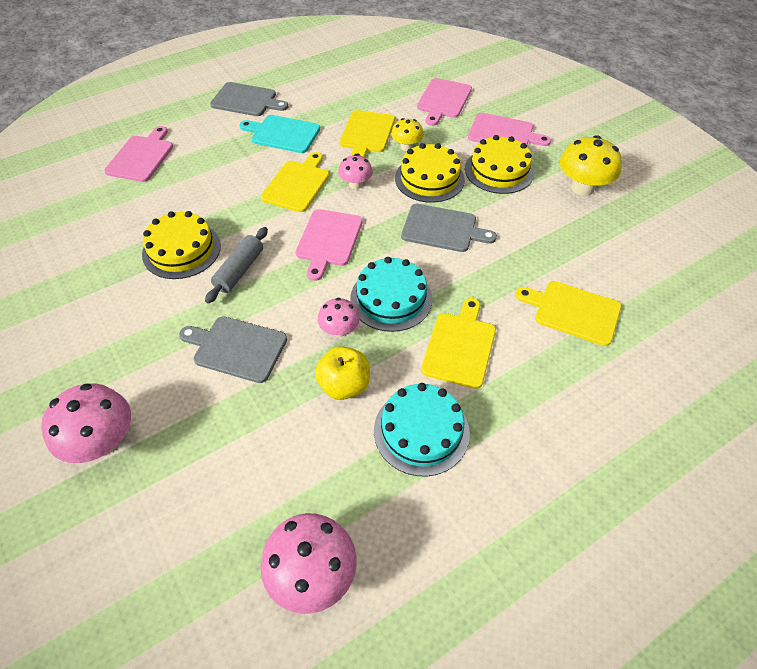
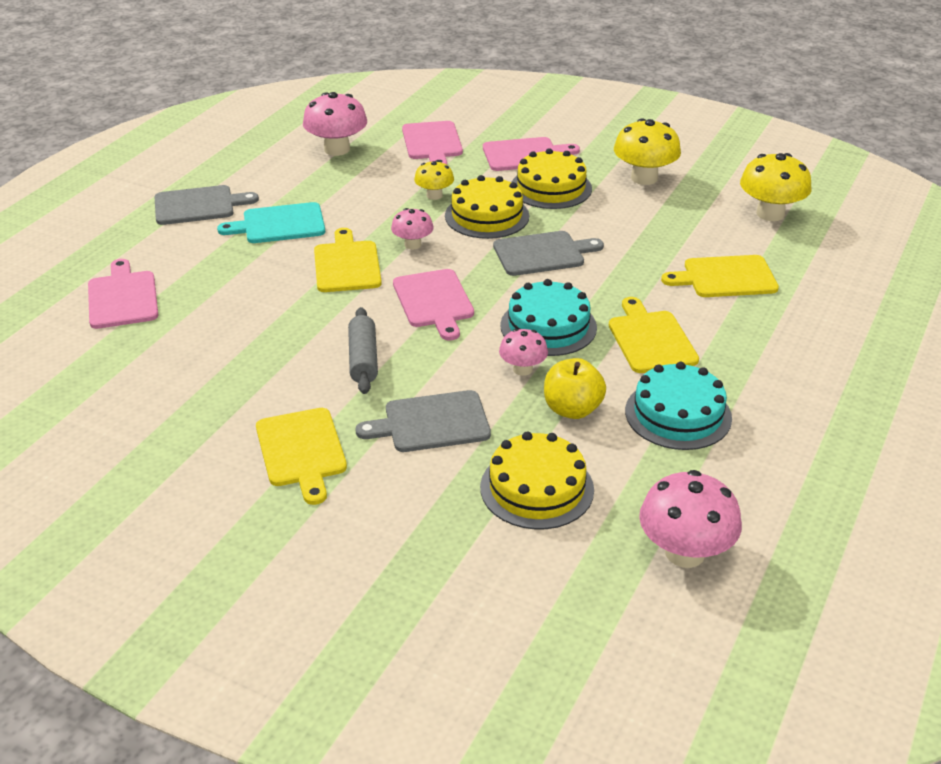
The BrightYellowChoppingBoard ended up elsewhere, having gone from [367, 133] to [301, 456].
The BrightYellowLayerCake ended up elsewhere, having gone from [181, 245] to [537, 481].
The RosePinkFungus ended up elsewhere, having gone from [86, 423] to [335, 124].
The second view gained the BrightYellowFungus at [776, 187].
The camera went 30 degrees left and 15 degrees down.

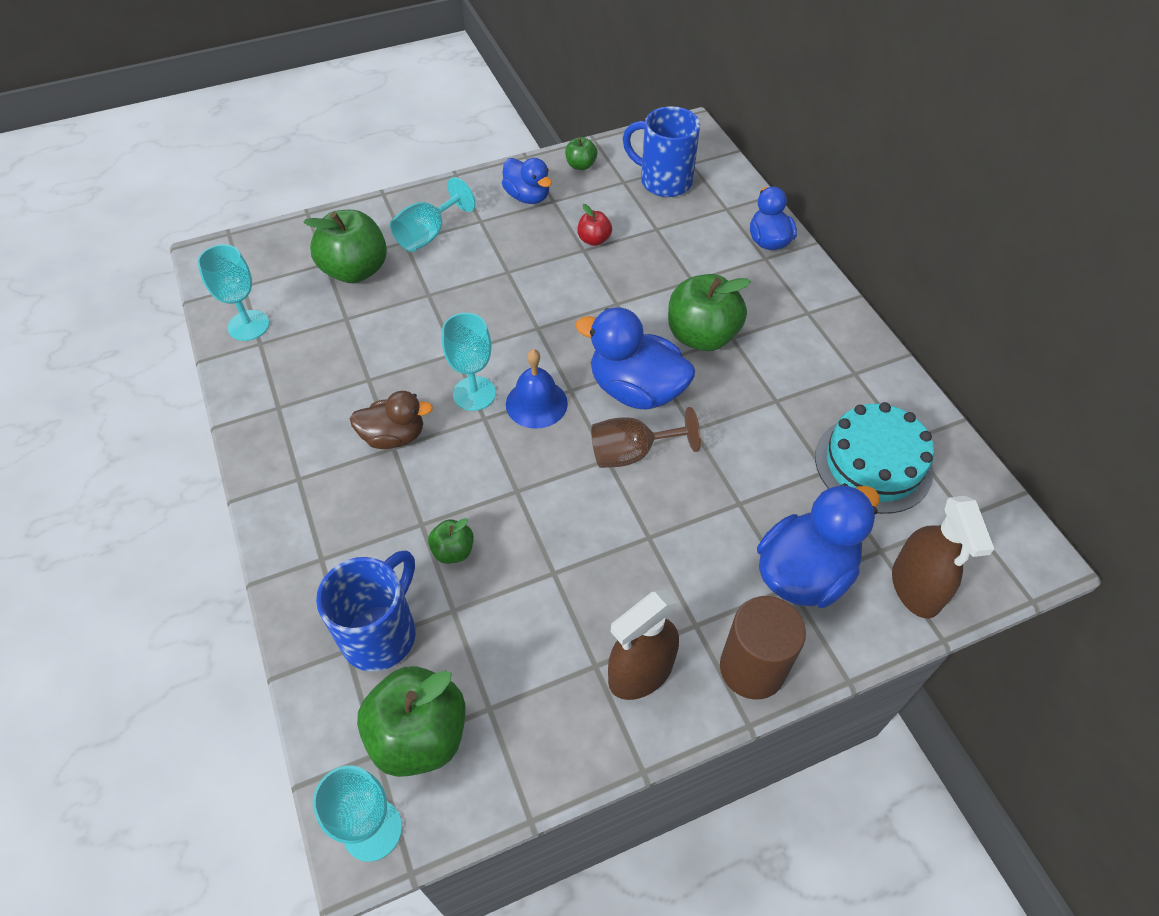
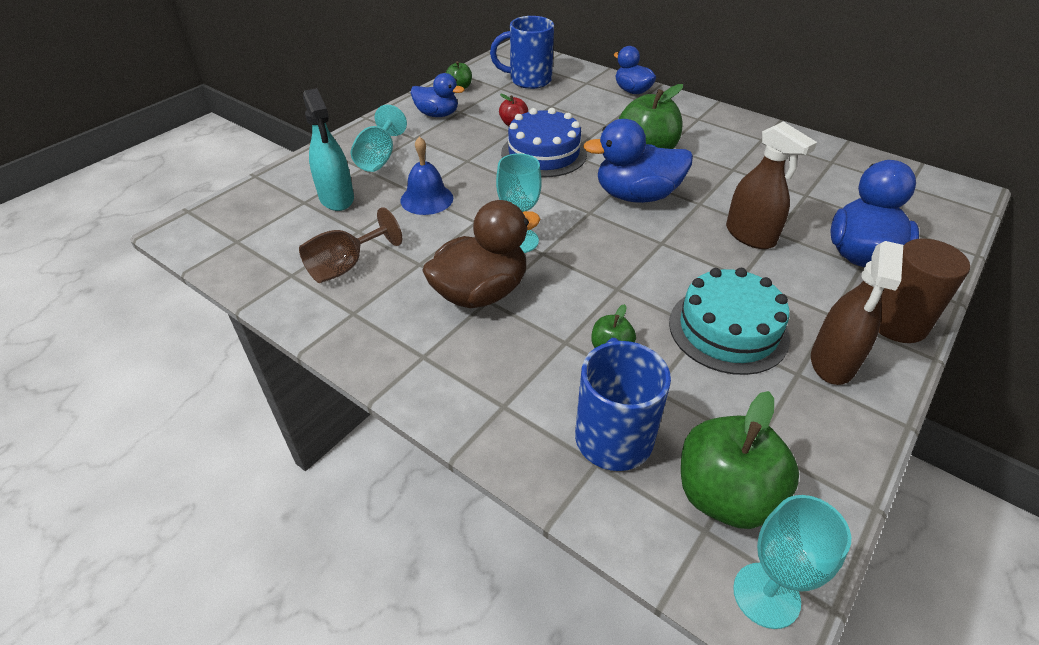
Where the GreenToyApple stood at [345, 246], the AquaSprayer came to stand at [328, 149].
The second view lost the AquaChalice at [233, 292].
The BlueHandBell ended up elsewhere, having gone from [537, 389] to [426, 175].
The size of the DarkBrownRubberDuck at [391, 420] changed by a factor of 1.58.
The AquaLayerCake ended up elsewhere, having gone from [874, 458] to [729, 321].
The DarkBrownChalice ended up elsewhere, having gone from [646, 437] to [350, 245].
The DarkBrownSprayer ended up elsewhere, having gone from [943, 557] to [771, 185].
The second view gained the BlueLayerCake at [544, 142].
The camera went 30 degrees left and 10 degrees down.

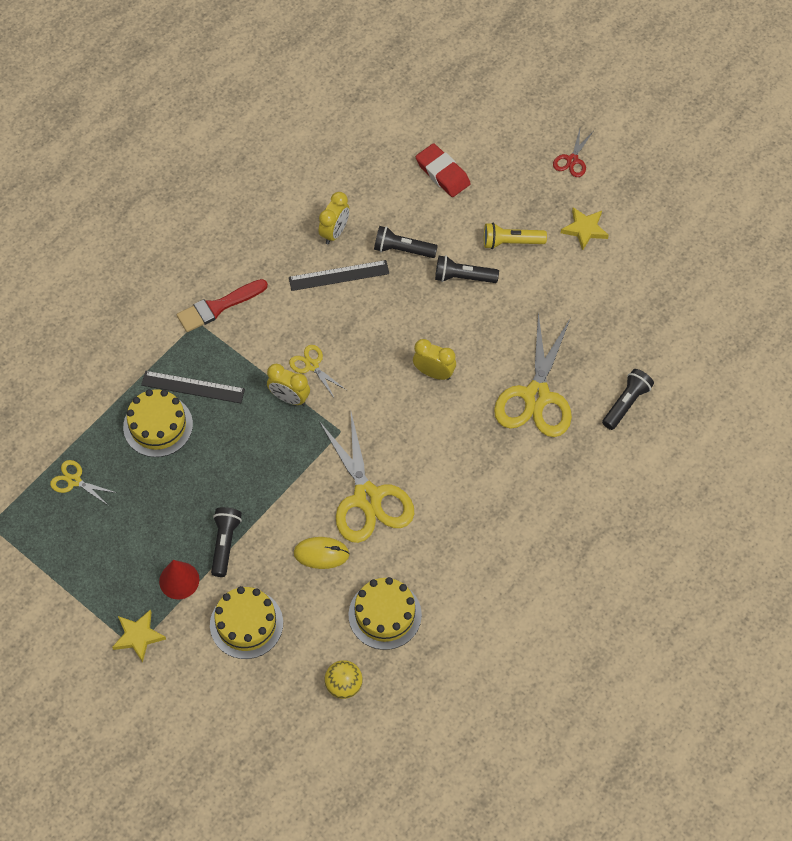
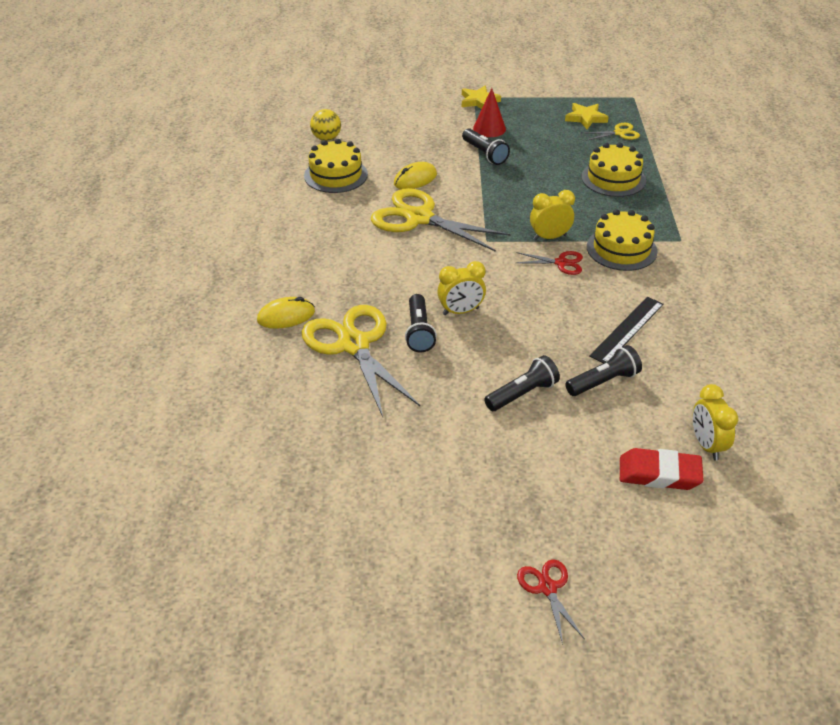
The BrightYellowClock ended up elsewhere, having gone from [334, 218] to [715, 422].
The BrightYellowFivePointedStar ended up elsewhere, having gone from [585, 228] to [587, 116].
The second view lost the BrightYellowTorch at [515, 236].
The second view lost the RedPaintbrush at [222, 305].
What was the BrightYellowShears at [317, 372] turned into the RedShears at [549, 263].
The JetBlackTorch ended up elsewhere, having gone from [628, 399] to [421, 323].
The second view lost the JetBlackMeasuringStick at [193, 387].
The BrightYellowLayerCake ended up elsewhere, having gone from [246, 622] to [622, 240].
The second view gained the BrightYellowMouse at [286, 313].
The camera went 140 degrees right and 20 degrees down.

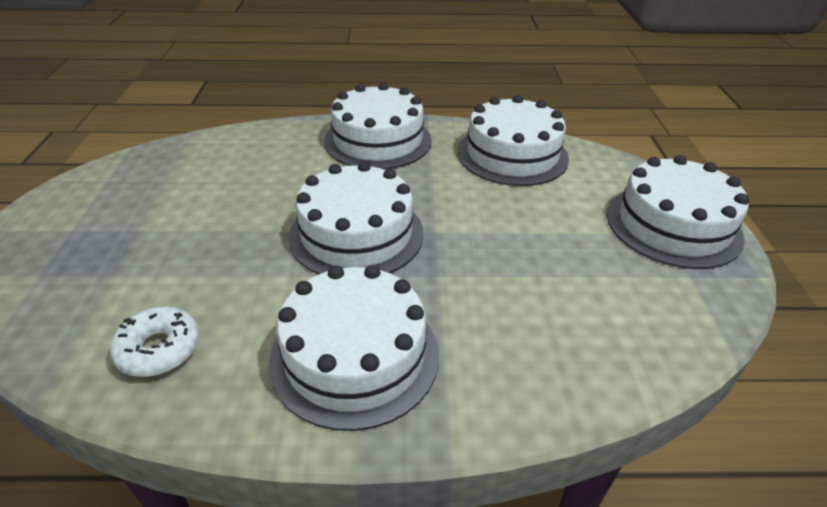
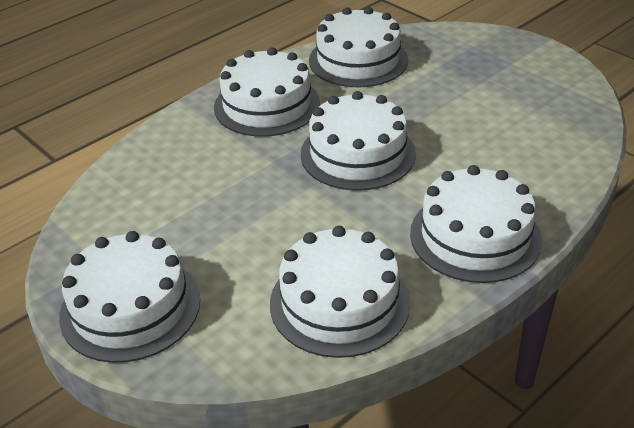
Where the SnowWhiteDoughnut stood at [154, 342], the SnowWhiteLayerCake came to stand at [358, 47].
The camera went 140 degrees right and 0 degrees up.

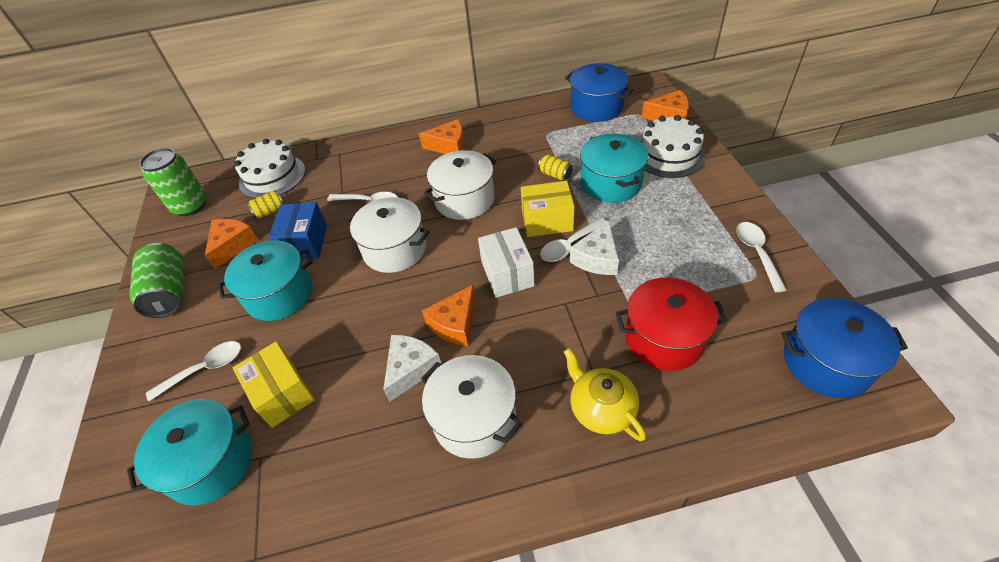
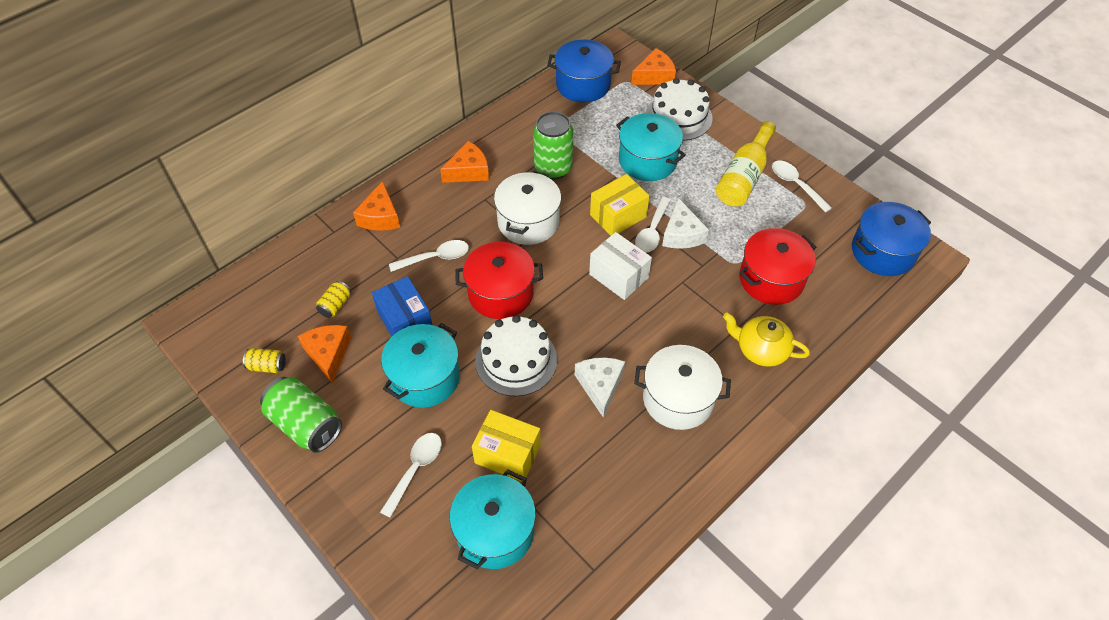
The SnowWhiteLayerCake ended up elsewhere, having gone from [269, 169] to [516, 356].
The GreenTin ended up elsewhere, having gone from [173, 182] to [553, 145].
The BrightYellowTin ended up elsewhere, having gone from [555, 168] to [264, 360].
What was the SnowWhitePot at [388, 235] turned into the RedPot at [499, 280].
The OrangeCheeseWedge ended up elsewhere, having gone from [449, 315] to [376, 206].
The second view gained the BrightYellowFlask at [746, 163].
The camera went 35 degrees left and 5 degrees up.

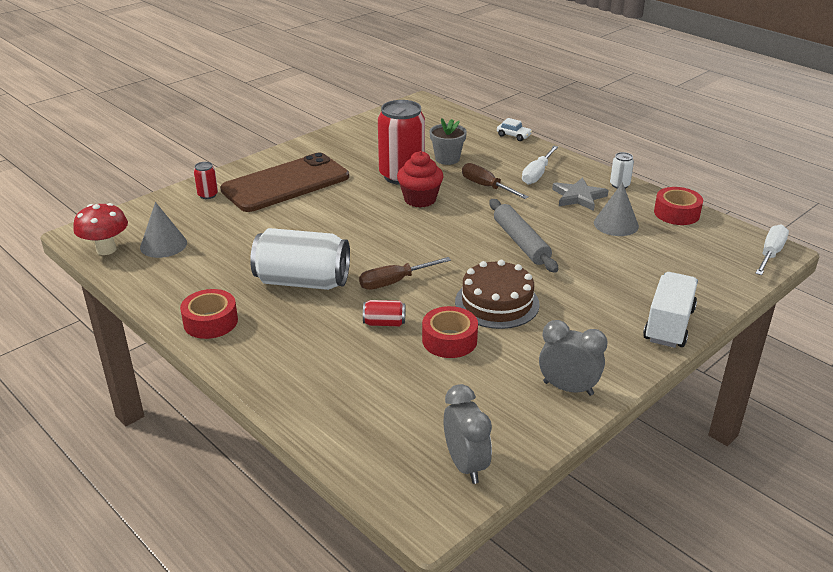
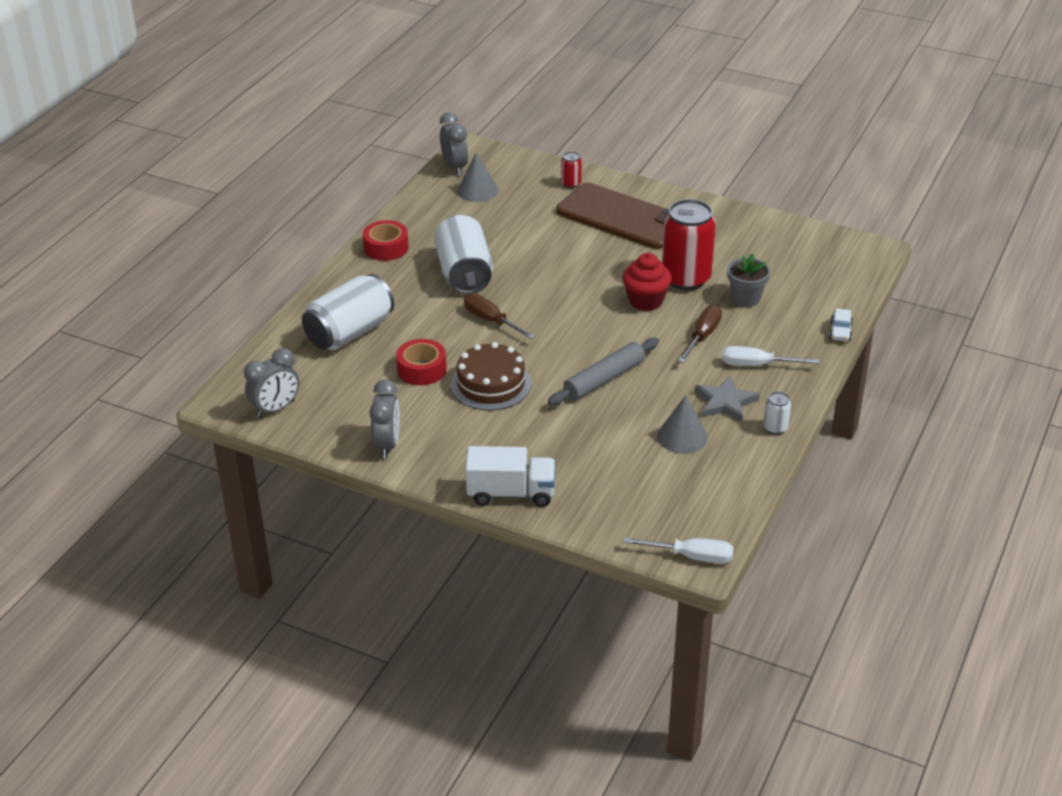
The second view lost the RedRollOfTape at [678, 206].
Where the RedFungus stood at [100, 229], the AshGreyClock came to stand at [454, 144].
The second view lost the RedTin at [384, 313].
The second view gained the SnowWhiteTin at [348, 312].
The camera went 70 degrees right and 5 degrees up.

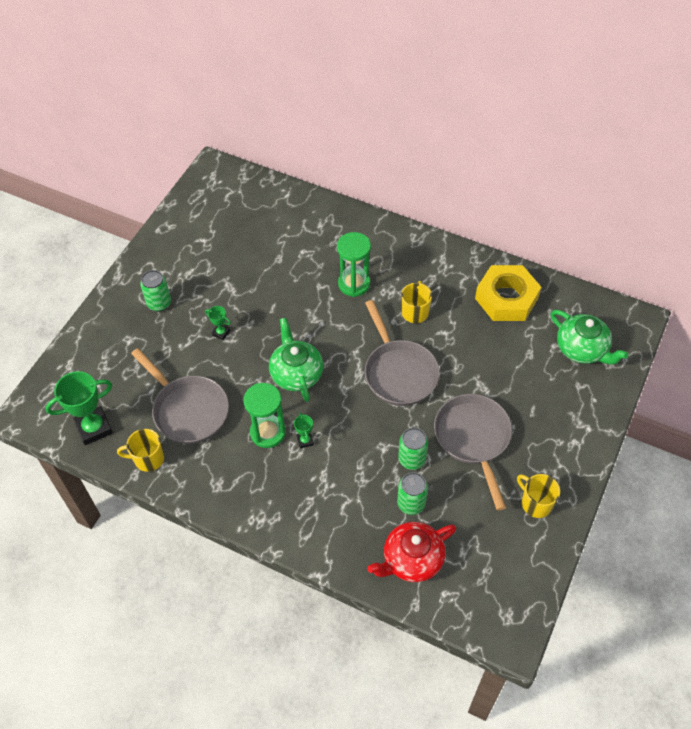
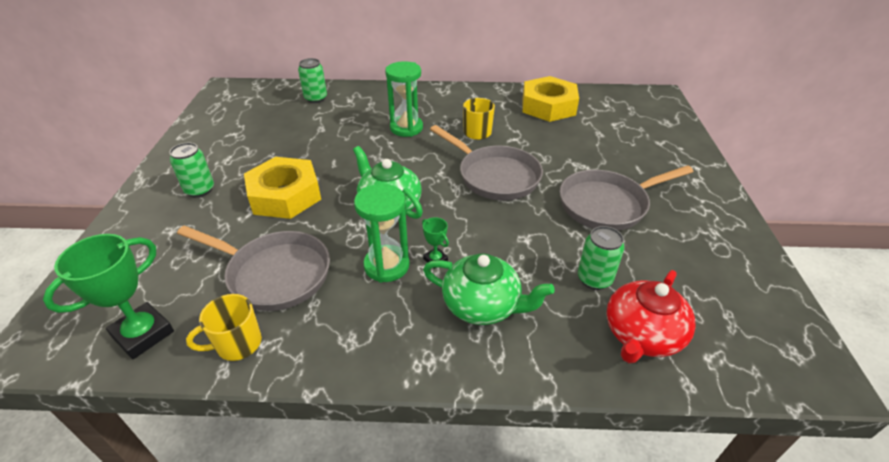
Where the GreenAwardCup stood at [218, 323], the BrightYellowHexNut came to stand at [282, 188].
The GreenTeaPot ended up elsewhere, having gone from [589, 337] to [489, 289].
The AshGreyFryingPan at [473, 452] ended up facing another way, 75 degrees counterclockwise from before.
The GreenTin ended up elsewhere, having gone from [413, 449] to [312, 80].
The second view lost the BrightYellowCoffeeMug at [538, 496].
The camera went 25 degrees left and 15 degrees down.

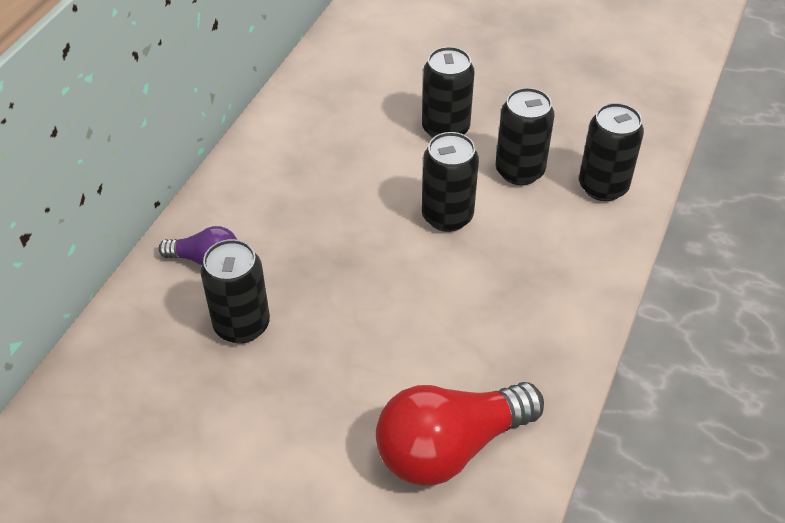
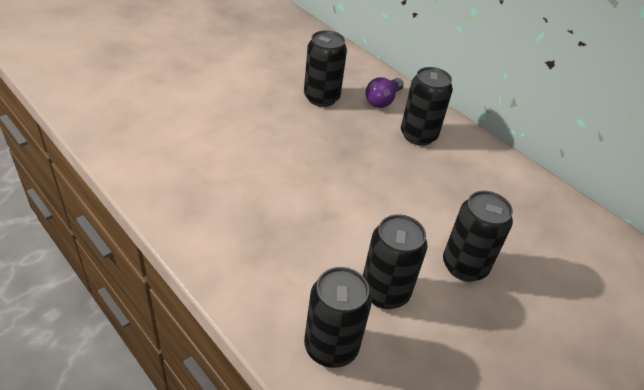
The JetBlackTin ended up elsewhere, having gone from [450, 182] to [427, 106].
The second view lost the RedLightbulb at [460, 434].
The camera went 110 degrees right and 5 degrees down.

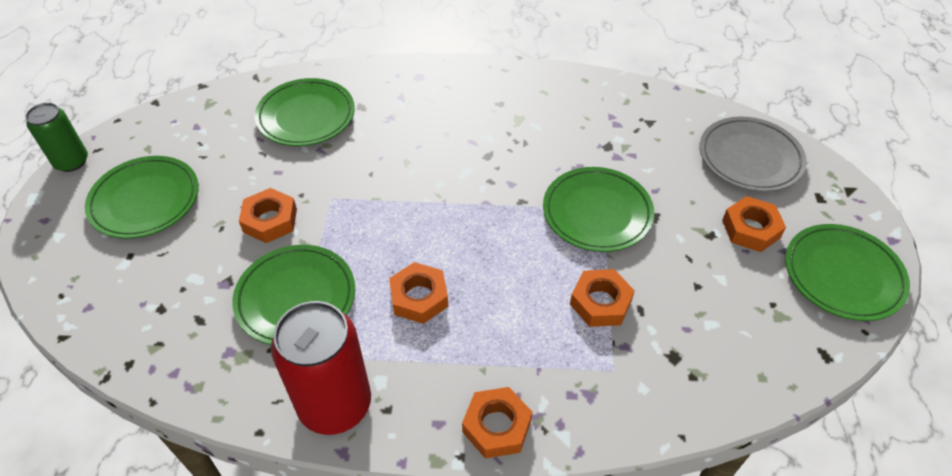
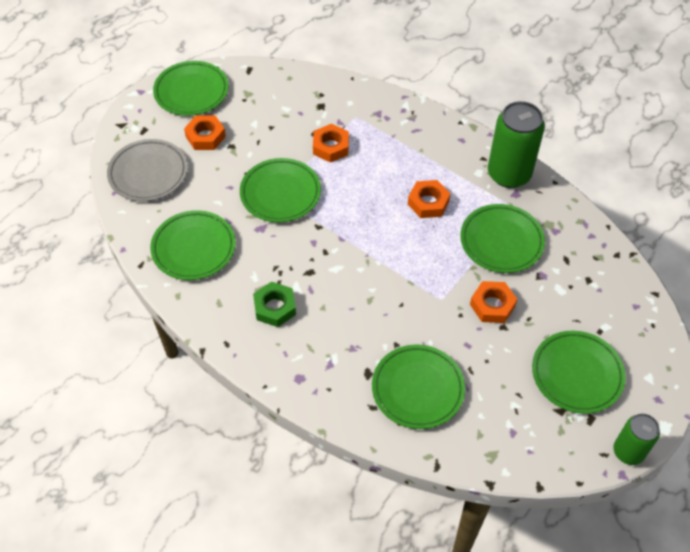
What was the RedTin at [321, 368] turned into the GreenTin at [516, 144].
The second view lost the OrangeHexNut at [497, 422].
The second view gained the GreenPlate at [192, 245].
The second view gained the GreenHexNut at [274, 304].
The camera went 145 degrees left and 5 degrees up.

